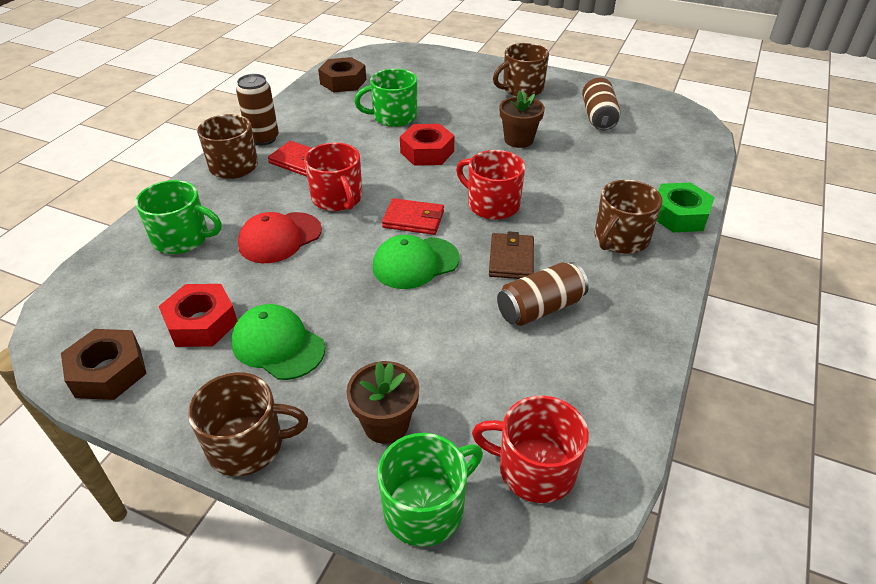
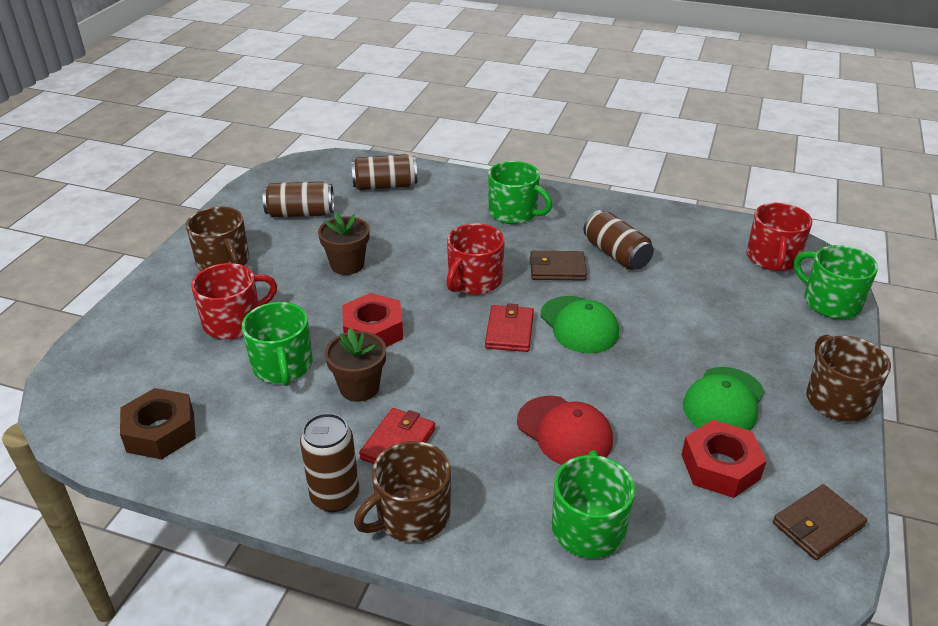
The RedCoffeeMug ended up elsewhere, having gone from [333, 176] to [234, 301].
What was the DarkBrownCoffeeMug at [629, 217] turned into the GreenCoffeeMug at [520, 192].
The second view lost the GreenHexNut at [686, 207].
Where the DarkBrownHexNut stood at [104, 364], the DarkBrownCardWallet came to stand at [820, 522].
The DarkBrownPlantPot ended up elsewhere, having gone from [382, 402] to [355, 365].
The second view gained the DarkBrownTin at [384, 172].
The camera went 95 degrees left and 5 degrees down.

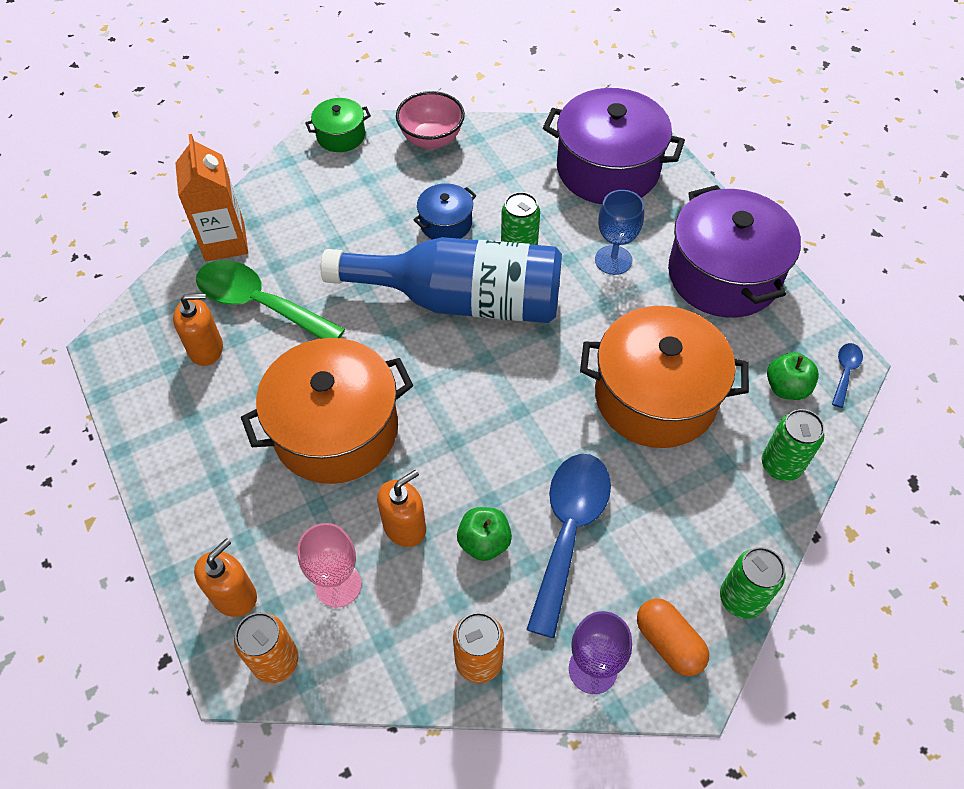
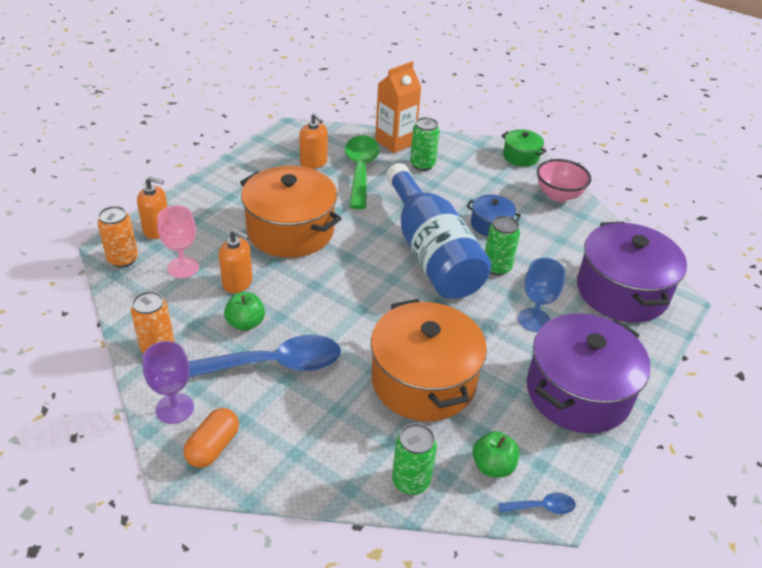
The GreenTin ended up elsewhere, having gone from [752, 583] to [425, 144].
The camera went 60 degrees right and 15 degrees down.

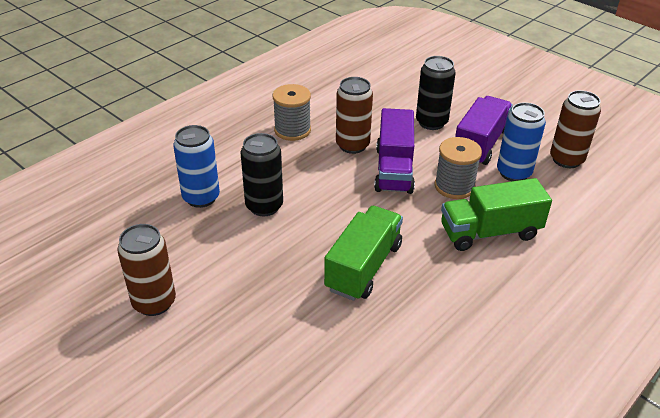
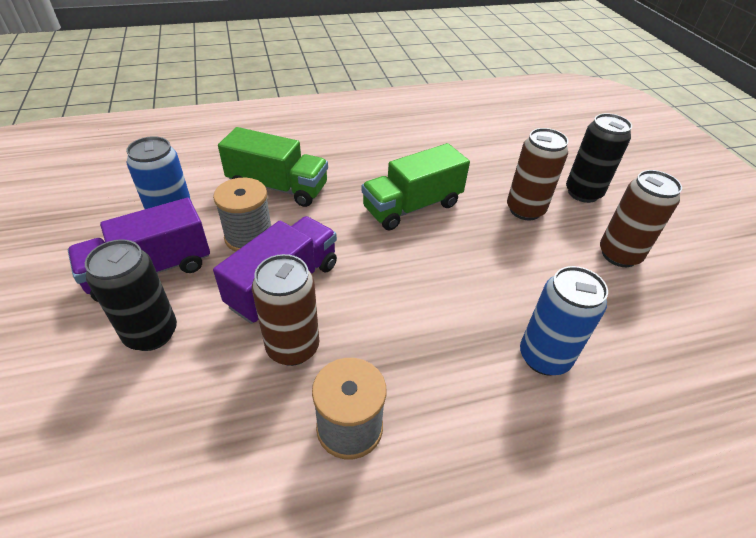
The DarkBrownTin ended up elsewhere, having gone from [575, 129] to [538, 174].
The JetBlackTin ended up elsewhere, having gone from [262, 174] to [599, 158].
The camera went 150 degrees left and 5 degrees up.

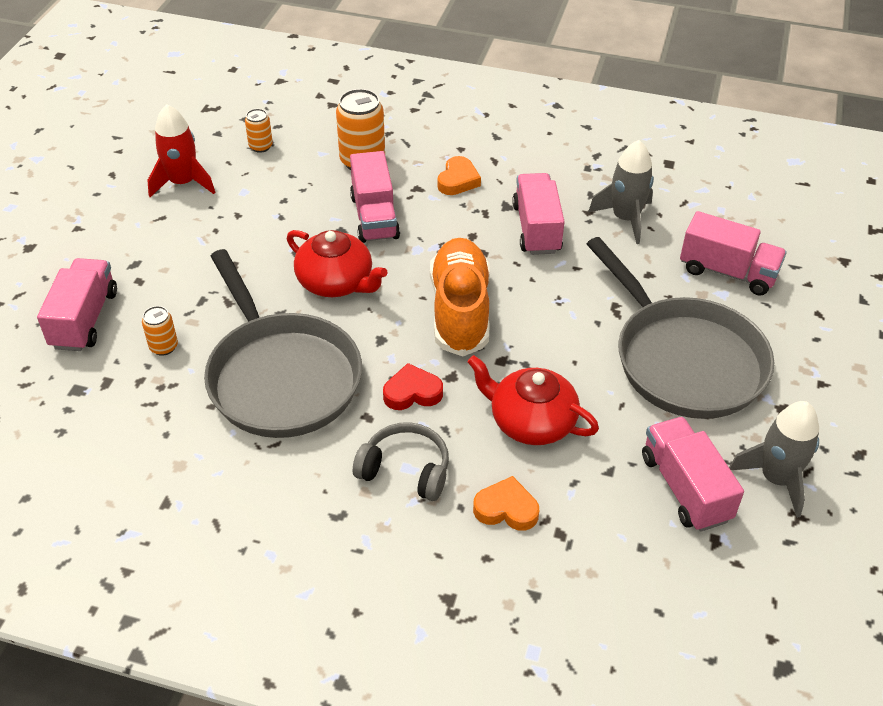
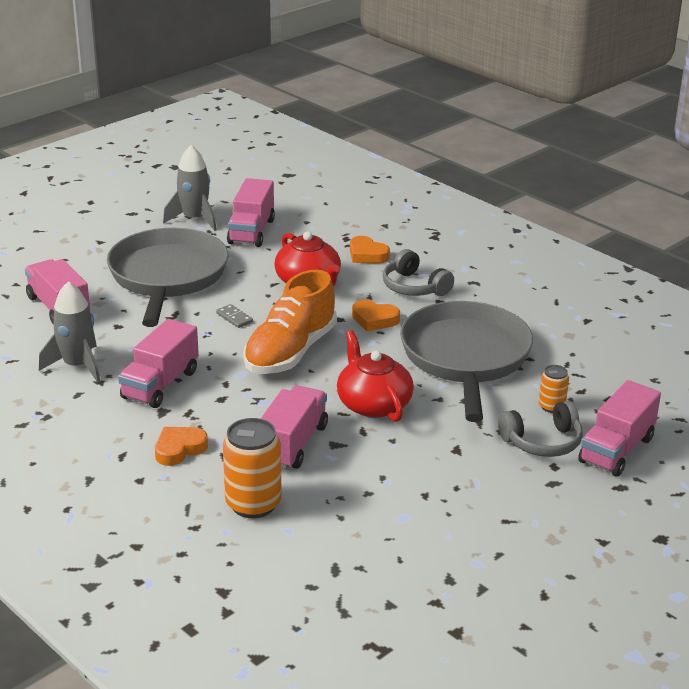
The second view lost the RedRocket at [181, 150].
The second view lost the OrangeTin at [259, 131].
What was the RedHeartShape at [413, 386] turned into the OrangeHeartShape at [376, 315].
The second view gained the AshGreyDomino at [234, 316].
The second view gained the AshGreyHeadset at [540, 429].
The camera went 150 degrees left and 15 degrees down.

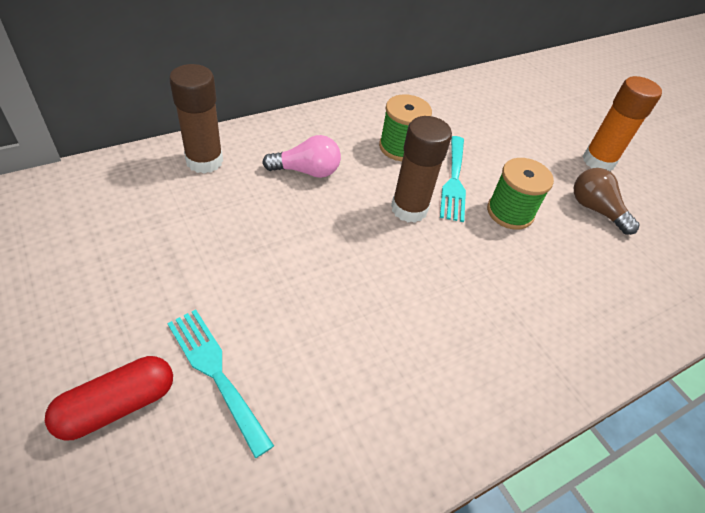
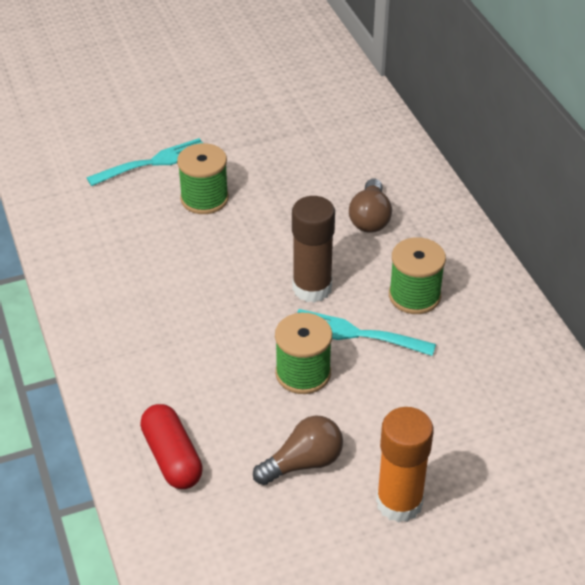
The second view lost the DarkBrownGlueStick at [196, 119].
What was the RosePinkLightbulb at [301, 156] turned into the DarkBrownLightbulb at [370, 205].
The RedPillShape ended up elsewhere, having gone from [109, 398] to [171, 446].
The second view gained the GreenSpool at [203, 178].
The camera went 105 degrees right and 5 degrees down.

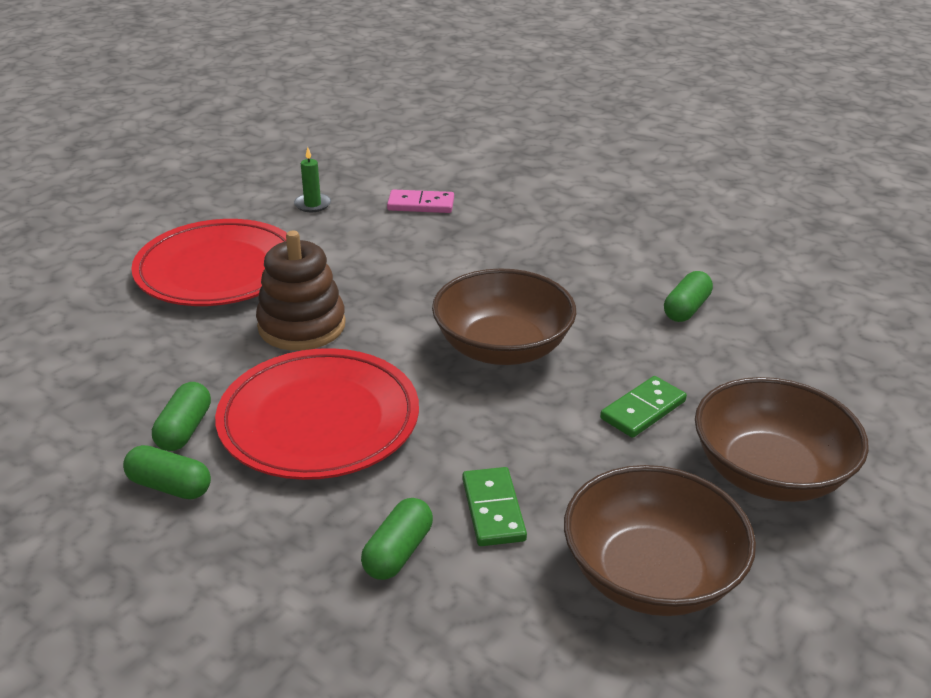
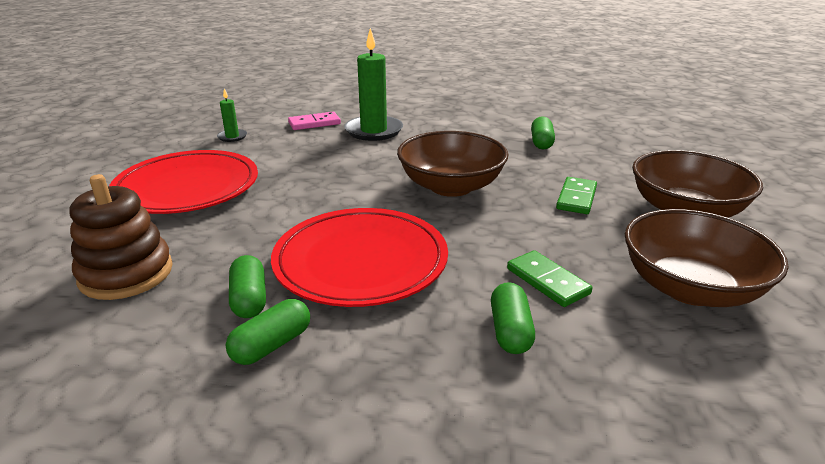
The DarkBrownRingStacker ended up elsewhere, having gone from [301, 291] to [121, 237].
The GreenPillShape at [167, 472] ended up facing another way, 45 degrees counterclockwise from before.
The second view gained the GreenCandle at [373, 84].
The camera went 25 degrees left and 5 degrees down.

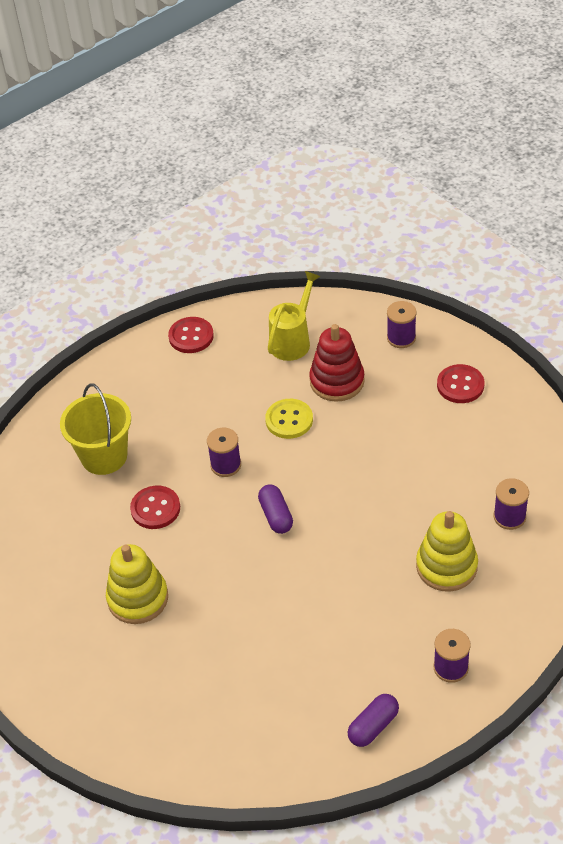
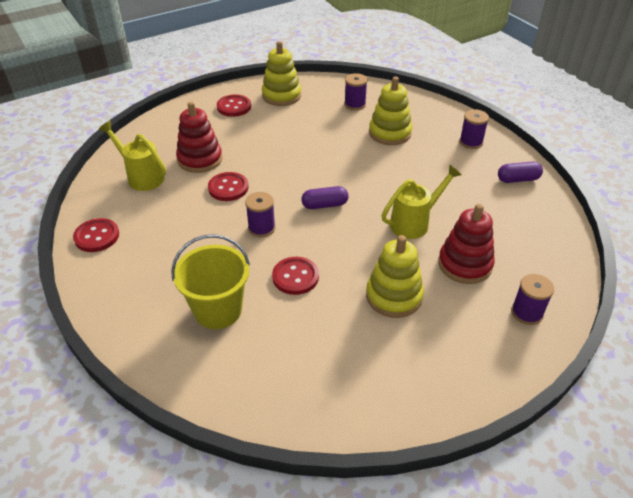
The RoyalPurpleSpool ended up elsewhere, having gone from [401, 324] to [532, 299].
What was the BrightYellowButton at [289, 419] turned into the RedButton at [228, 186].
The RoyalPurplePillShape at [373, 720] ended up facing another way, 60 degrees counterclockwise from before.
The second view gained the BrightYellowRingStacker at [281, 73].
The second view gained the BrightYellowWateringCan at [422, 202].
The second view gained the RedRingStacker at [466, 244].
The camera went 85 degrees left and 5 degrees down.

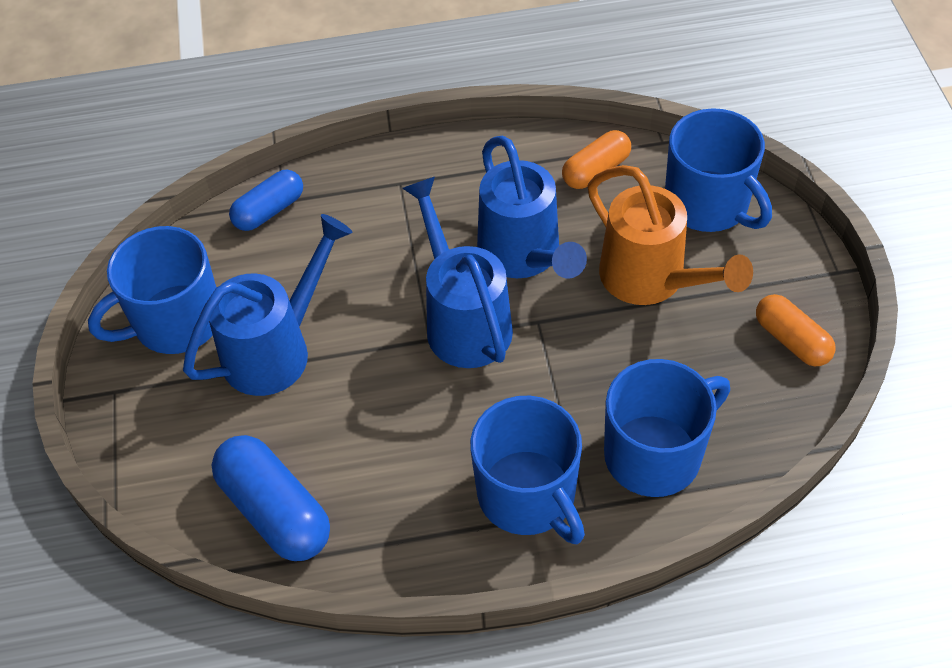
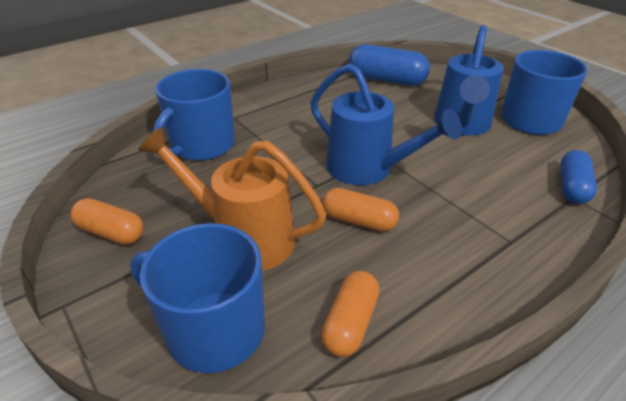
Where the BlueWateringCan stood at [532, 207], the OrangePillShape came to stand at [360, 210].
The second view lost the BlueCoffeeMug at [527, 470].
The camera went 150 degrees right and 15 degrees down.

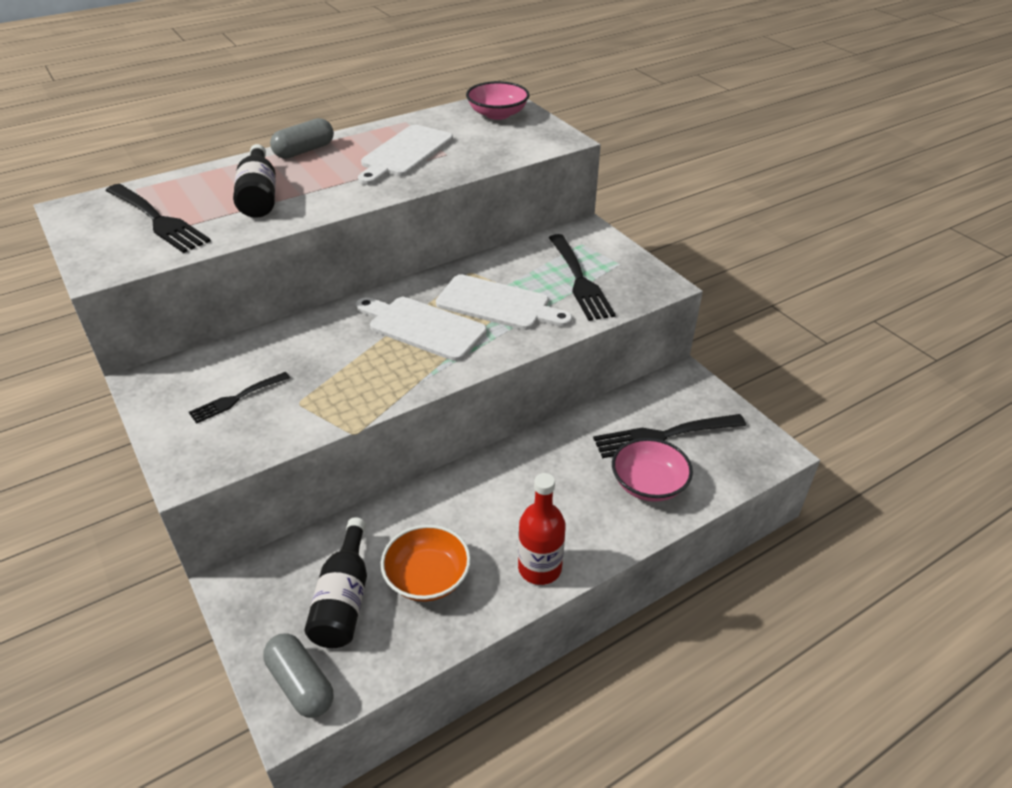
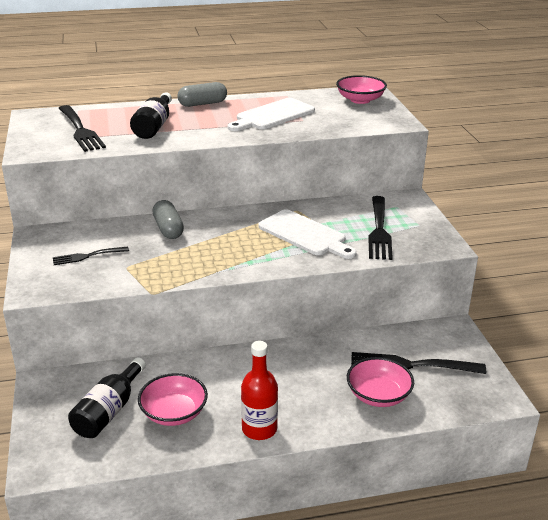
The second view lost the SnowWhiteChoppingBoard at [421, 329].
What was the OrangeBowl at [426, 563] turned into the RosePinkBowl at [173, 399].
The AshGreyPillShape ended up elsewhere, having gone from [298, 675] to [168, 219].
The camera went 20 degrees right and 10 degrees down.

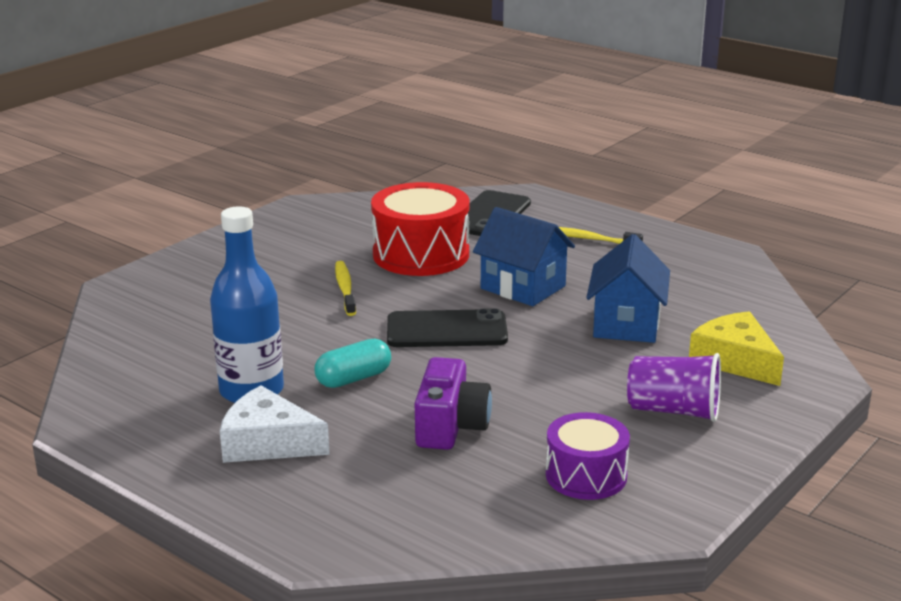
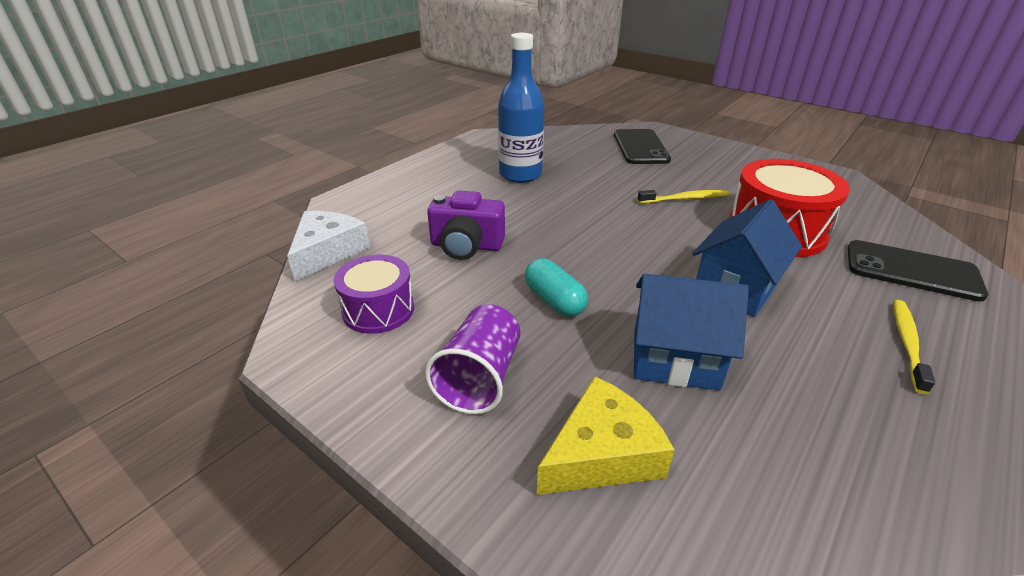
The JetBlackPhone ended up elsewhere, having gone from [447, 327] to [642, 146].
The AquaPillShape ended up elsewhere, having gone from [353, 363] to [556, 287].
The SnowWhiteCheeseWedge ended up elsewhere, having gone from [275, 424] to [328, 246].
The camera went 90 degrees right and 10 degrees up.

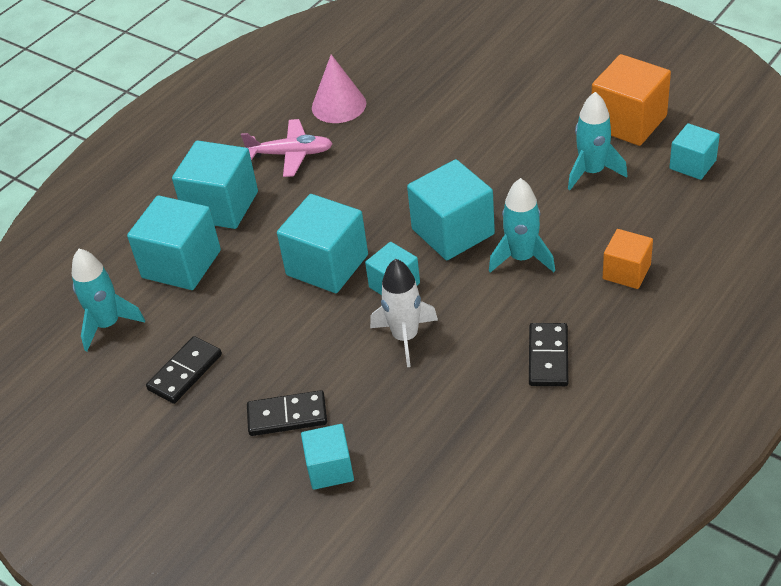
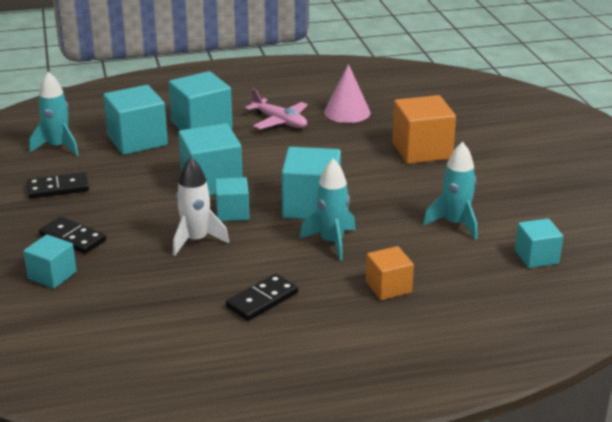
The OrangeBlock ended up elsewhere, having gone from [631, 100] to [424, 129].
The camera went 35 degrees right and 15 degrees down.

